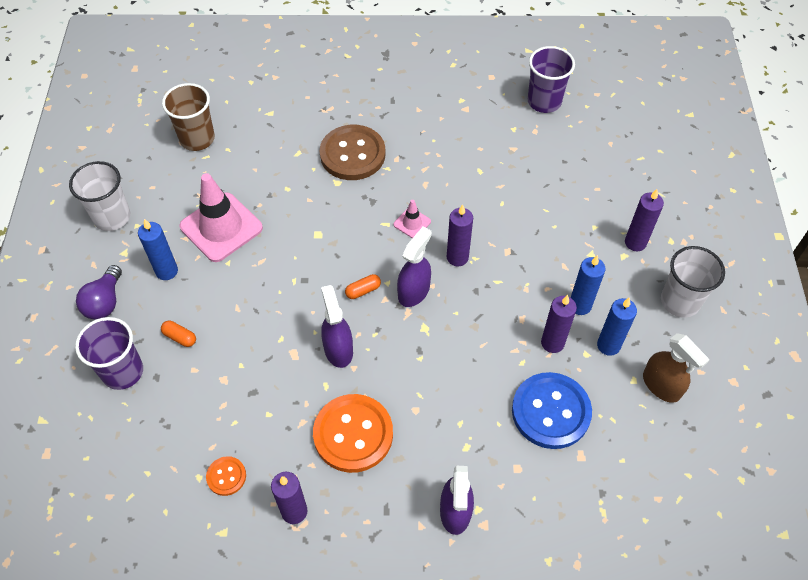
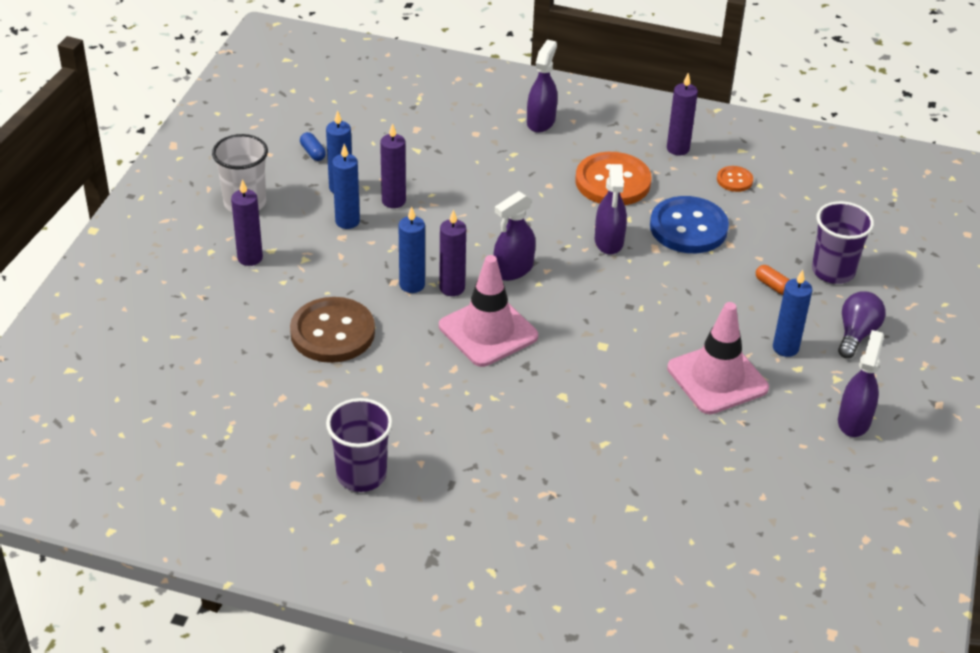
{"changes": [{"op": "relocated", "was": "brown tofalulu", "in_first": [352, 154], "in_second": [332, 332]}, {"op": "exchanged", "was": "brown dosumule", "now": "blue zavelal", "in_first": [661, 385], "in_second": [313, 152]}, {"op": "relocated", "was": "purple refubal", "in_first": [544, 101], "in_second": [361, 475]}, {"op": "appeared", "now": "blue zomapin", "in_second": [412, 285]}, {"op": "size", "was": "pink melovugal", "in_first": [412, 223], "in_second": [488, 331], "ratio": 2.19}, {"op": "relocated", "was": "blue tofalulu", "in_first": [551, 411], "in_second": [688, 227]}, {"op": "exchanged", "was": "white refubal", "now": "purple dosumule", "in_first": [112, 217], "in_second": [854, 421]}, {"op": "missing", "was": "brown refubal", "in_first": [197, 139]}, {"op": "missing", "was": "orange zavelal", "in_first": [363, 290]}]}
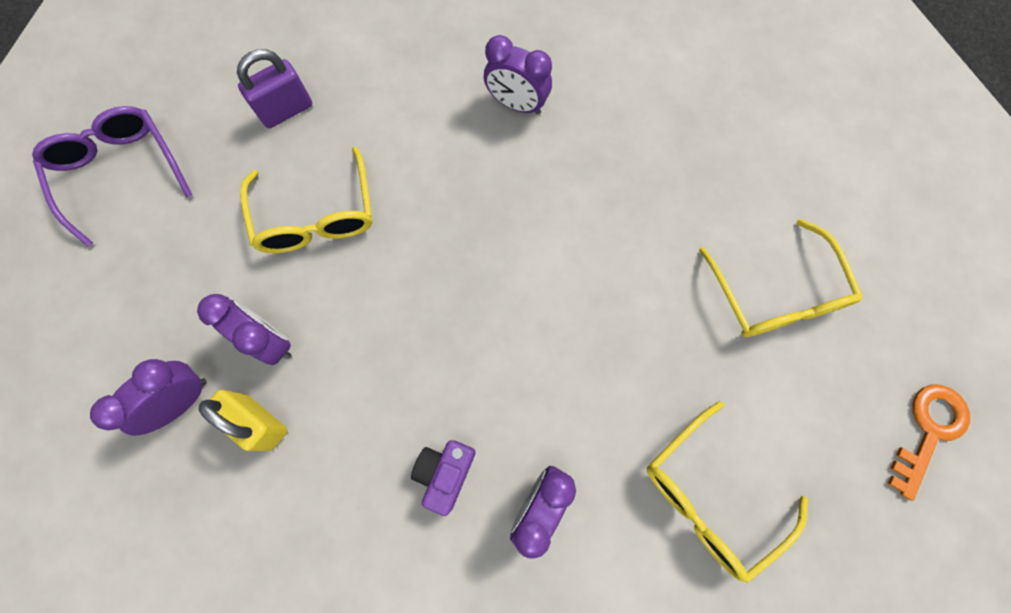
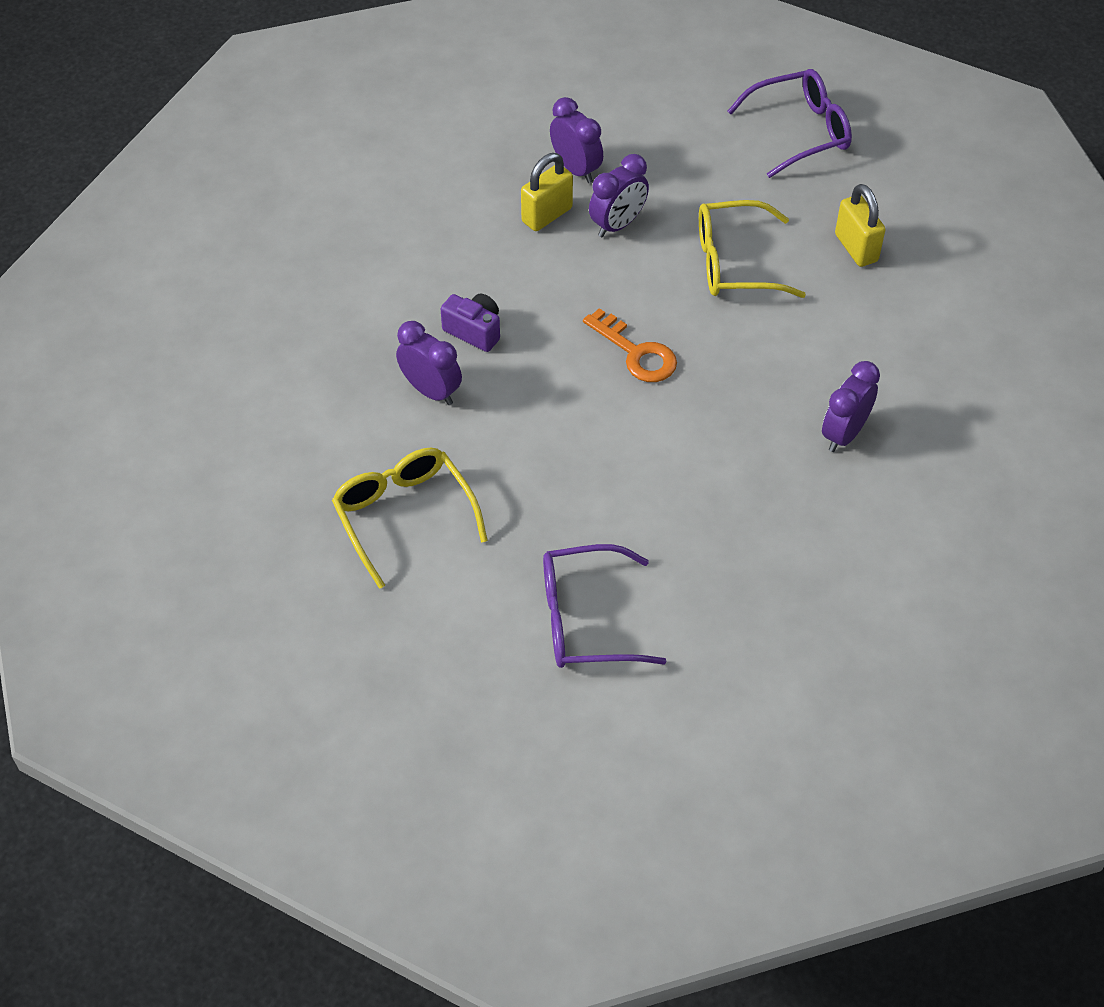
{"changes": [{"op": "colour", "was": "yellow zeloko", "now": "purple zeloko", "in_first": [775, 293], "in_second": [586, 619]}, {"op": "relocated", "was": "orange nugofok", "in_first": [928, 431], "in_second": [636, 352]}, {"op": "colour", "was": "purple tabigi", "now": "yellow tabigi", "in_first": [286, 110], "in_second": [856, 248]}]}
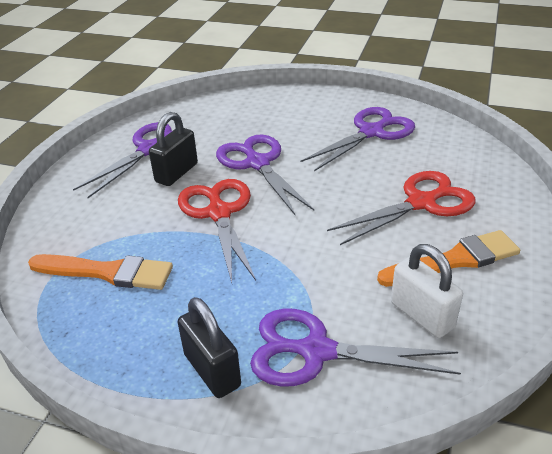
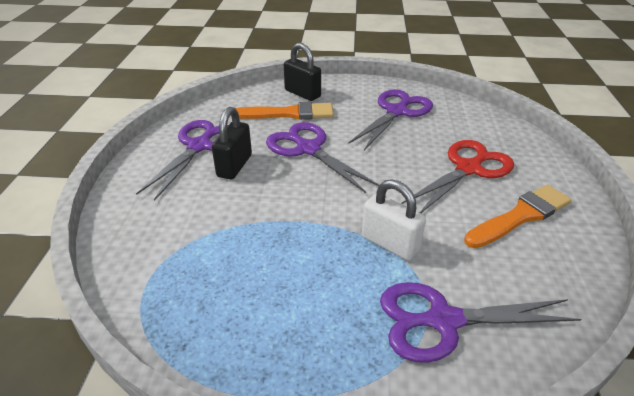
{"changes": [{"op": "relocated", "was": "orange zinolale", "in_first": [106, 272], "in_second": [288, 114]}, {"op": "relocated", "was": "black tabigi", "in_first": [212, 370], "in_second": [302, 93]}, {"op": "relocated", "was": "white tabigi", "in_first": [421, 315], "in_second": [390, 243]}, {"op": "missing", "was": "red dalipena", "in_first": [219, 213]}]}
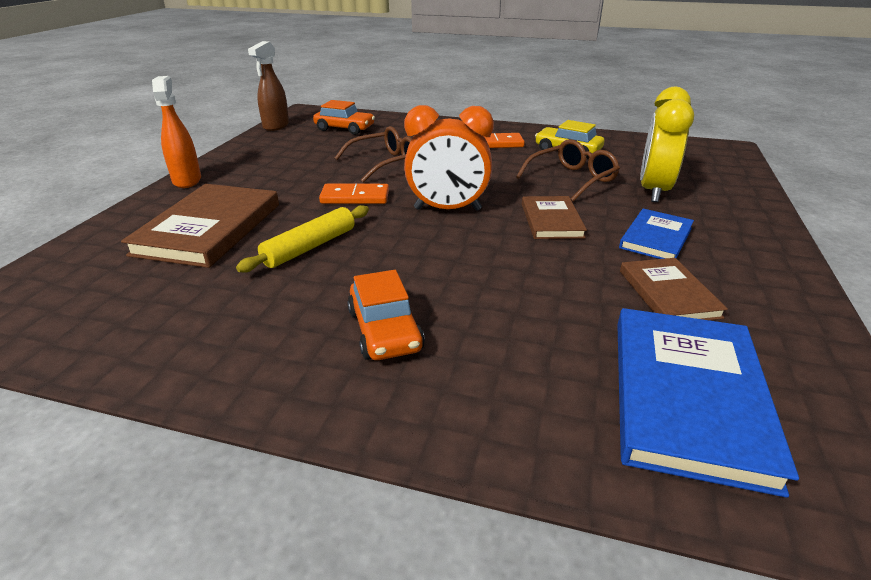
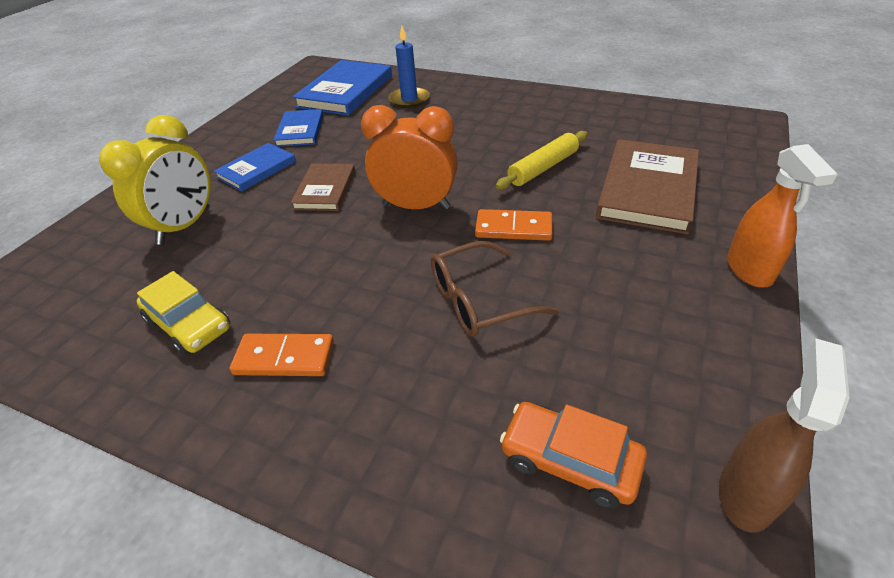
{"changes": [{"op": "colour", "was": "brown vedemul", "now": "blue vedemul", "in_first": [668, 293], "in_second": [300, 130]}, {"op": "appeared", "now": "blue zomapin", "in_second": [409, 100]}, {"op": "missing", "was": "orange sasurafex", "in_first": [385, 330]}, {"op": "missing", "was": "brown zeloko", "in_first": [572, 179]}]}
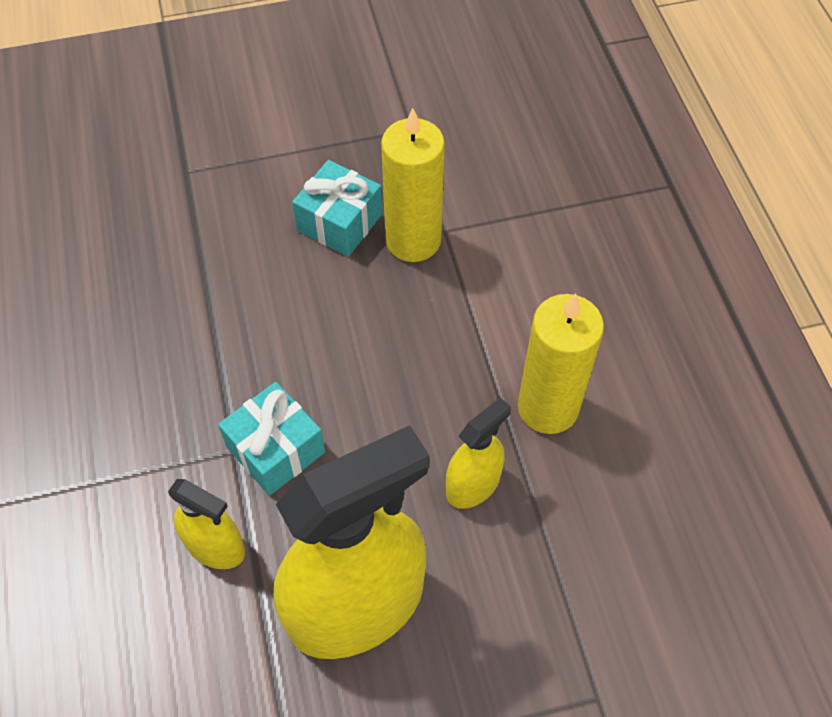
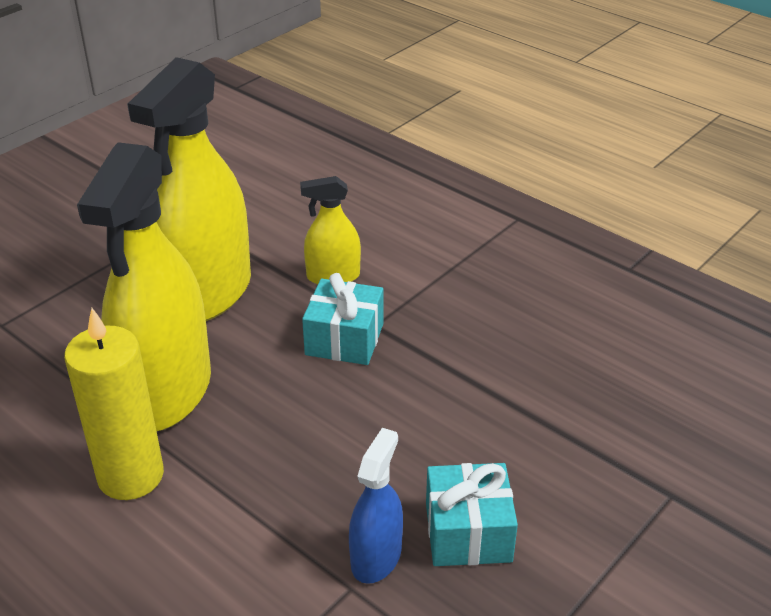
{"changes": [{"op": "size", "was": "yellow dosumule", "in_first": [473, 484], "in_second": [166, 391], "ratio": 2.11}, {"op": "exchanged", "was": "yellow zomapin", "now": "blue dosumule", "in_first": [413, 240], "in_second": [376, 557]}]}
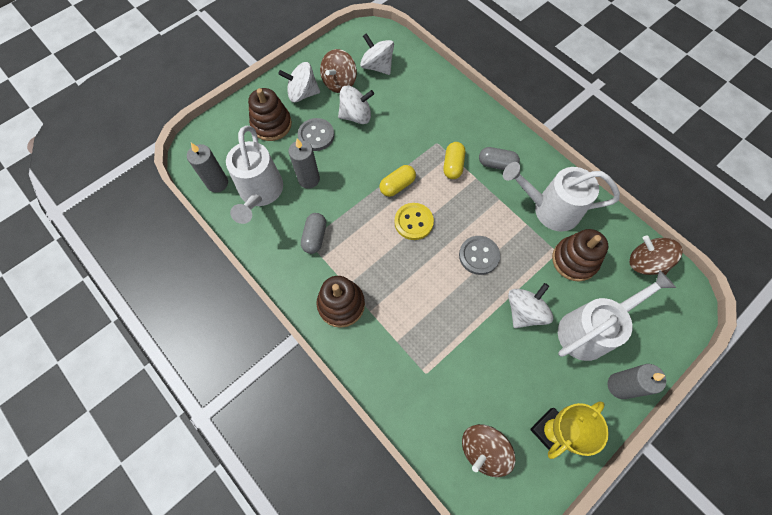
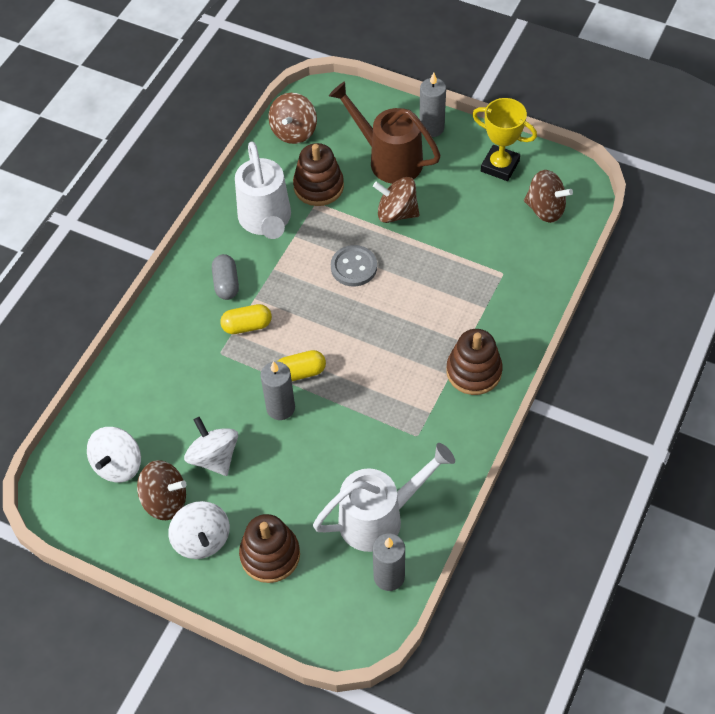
{"changes": [{"op": "relocated", "was": "grey zomapin", "in_first": [309, 179], "in_second": [280, 408]}, {"op": "spun", "was": "yellow zavelal", "in_first": [397, 185], "in_second": [300, 372], "clockwise": -45}, {"op": "colour", "was": "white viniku", "now": "brown viniku", "in_first": [590, 330], "in_second": [388, 159]}, {"op": "colour", "was": "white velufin", "now": "brown velufin", "in_first": [524, 311], "in_second": [396, 213]}, {"op": "missing", "was": "grey tofalulu", "in_first": [316, 135]}, {"op": "missing", "was": "grey zavelal", "in_first": [315, 237]}, {"op": "missing", "was": "yellow tofalulu", "in_first": [413, 222]}]}
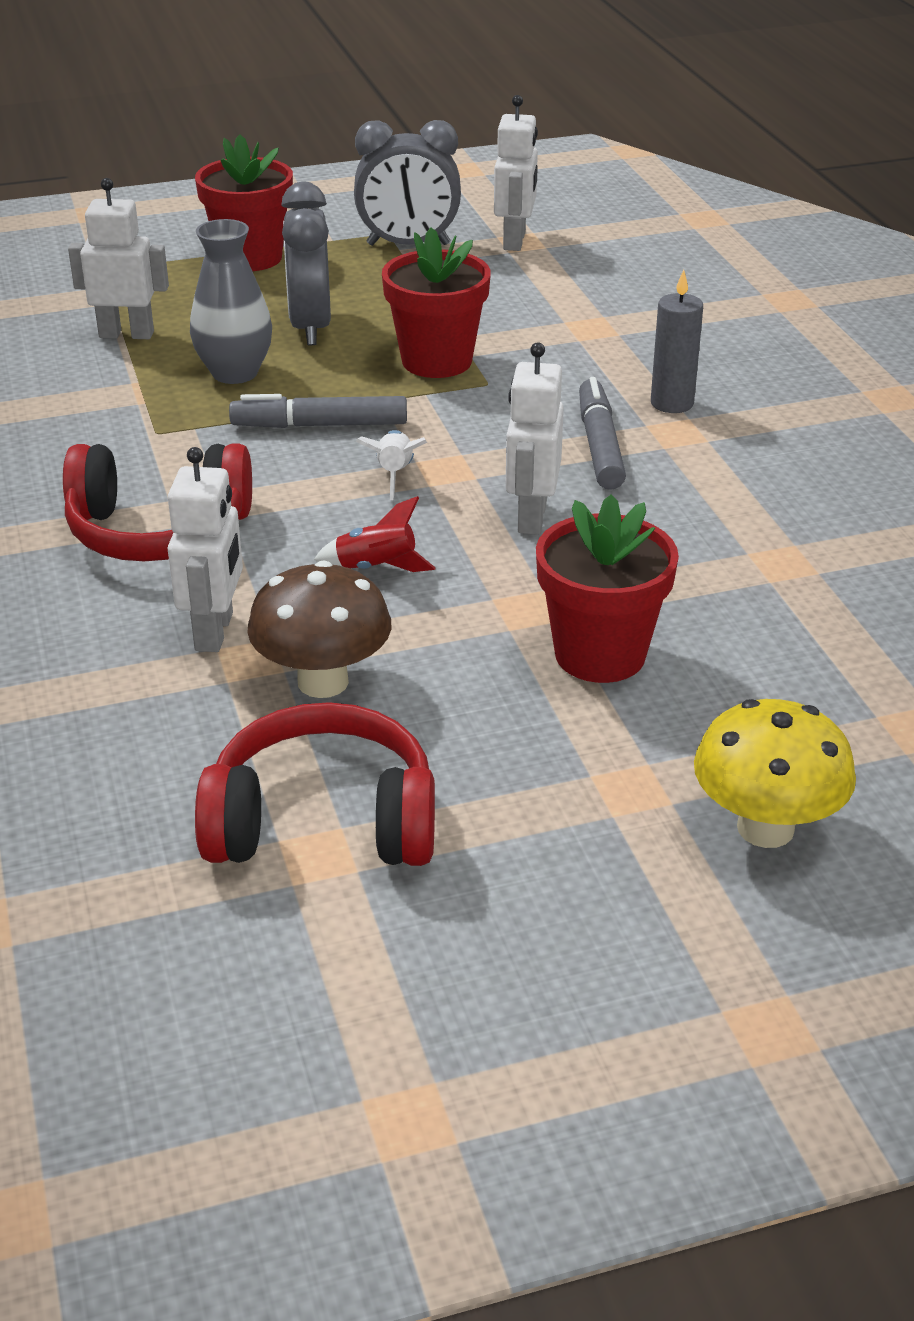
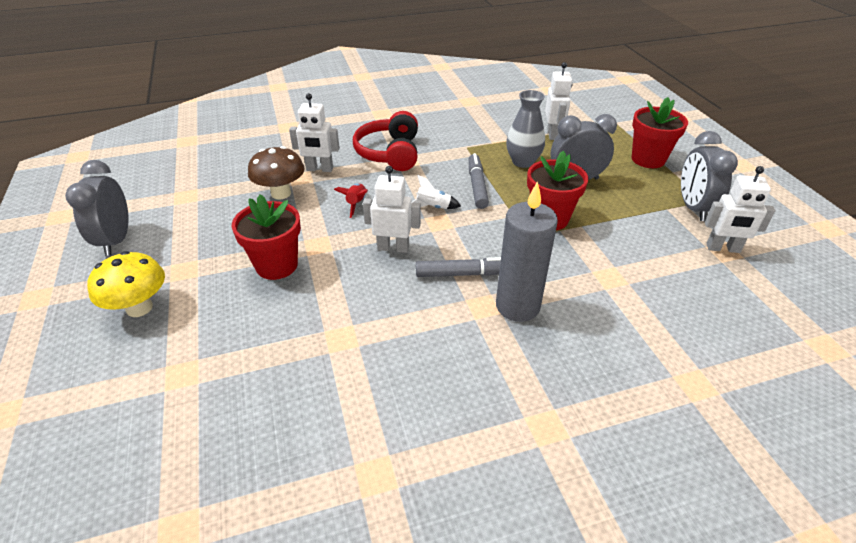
{"changes": [{"op": "appeared", "now": "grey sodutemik", "in_second": [116, 240]}, {"op": "size", "was": "grey zomapin", "in_first": [672, 403], "in_second": [517, 306], "ratio": 1.68}, {"op": "missing", "was": "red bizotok", "in_first": [323, 822]}]}
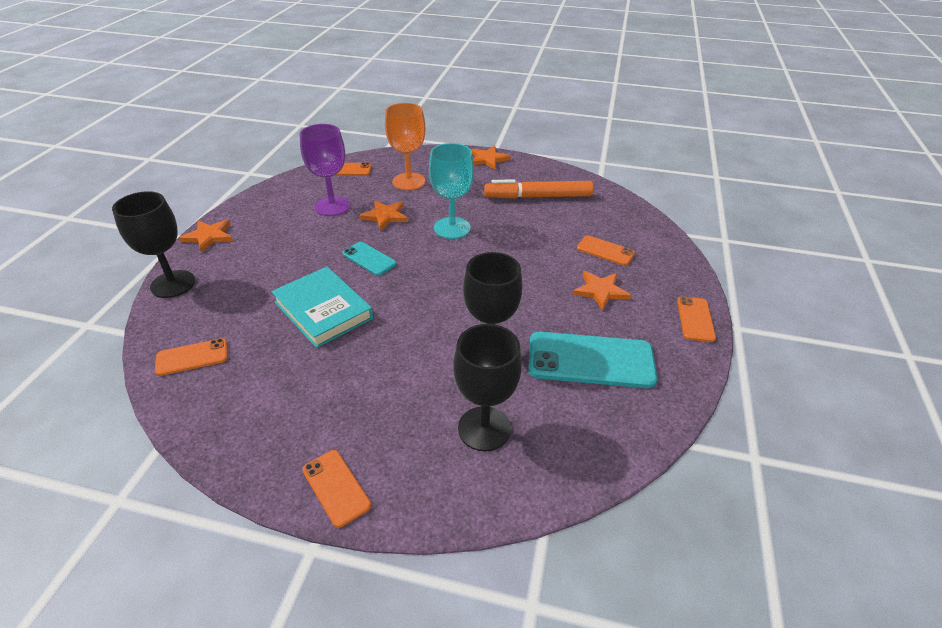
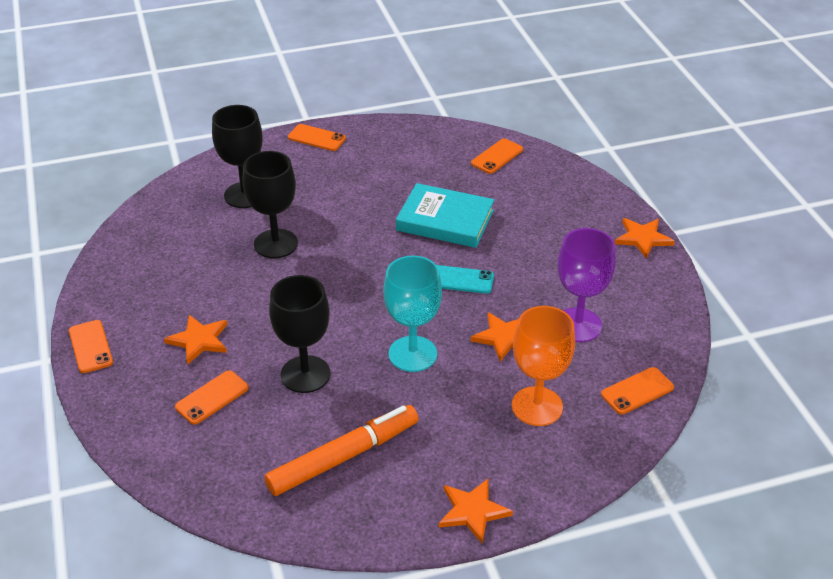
{"changes": [{"op": "spun", "was": "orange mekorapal", "in_first": [605, 251], "in_second": [212, 397], "clockwise": -45}, {"op": "relocated", "was": "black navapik", "in_first": [173, 284], "in_second": [305, 374]}, {"op": "missing", "was": "turquoise mekorapal", "in_first": [590, 360]}]}
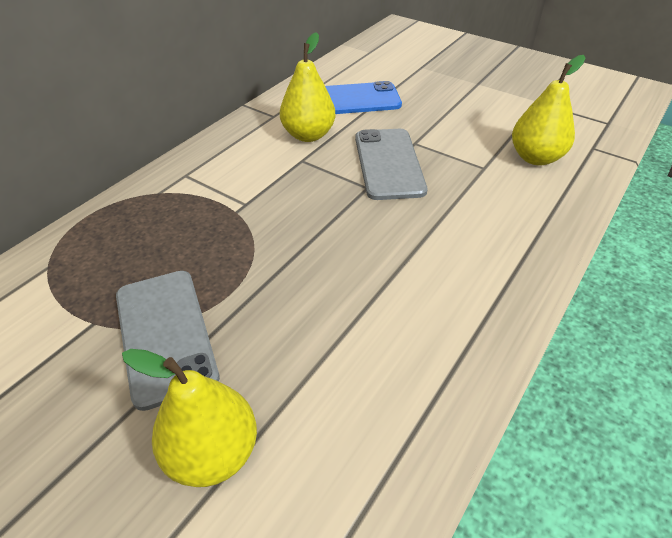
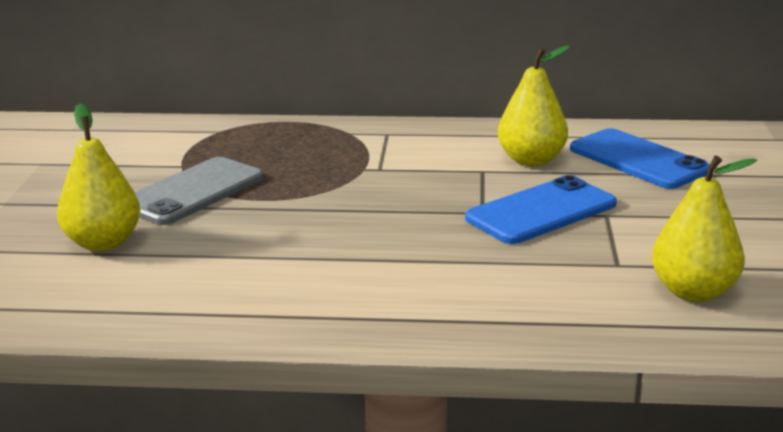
{"changes": [{"op": "colour", "was": "grey mekorapal", "now": "blue mekorapal", "in_first": [388, 164], "in_second": [541, 211]}]}
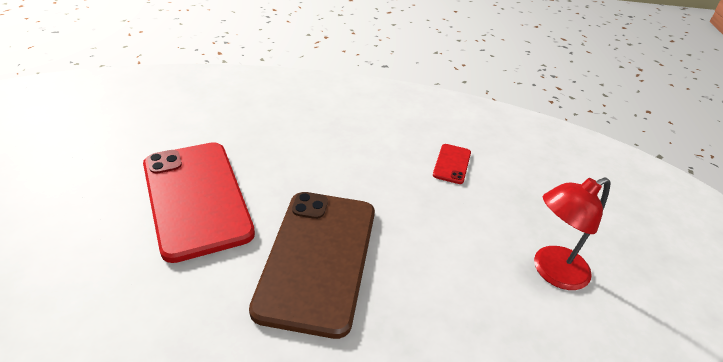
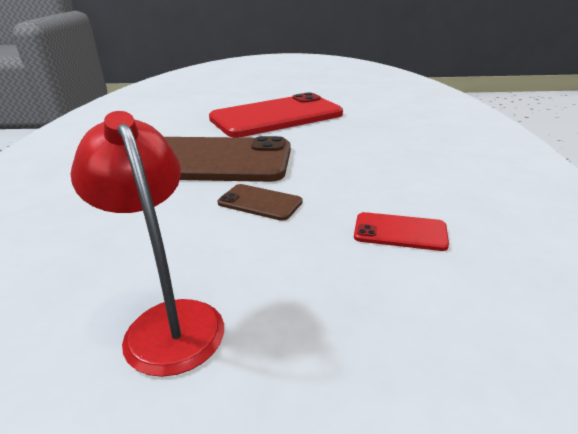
{"changes": [{"op": "appeared", "now": "brown mekorapal", "in_second": [260, 203]}]}
